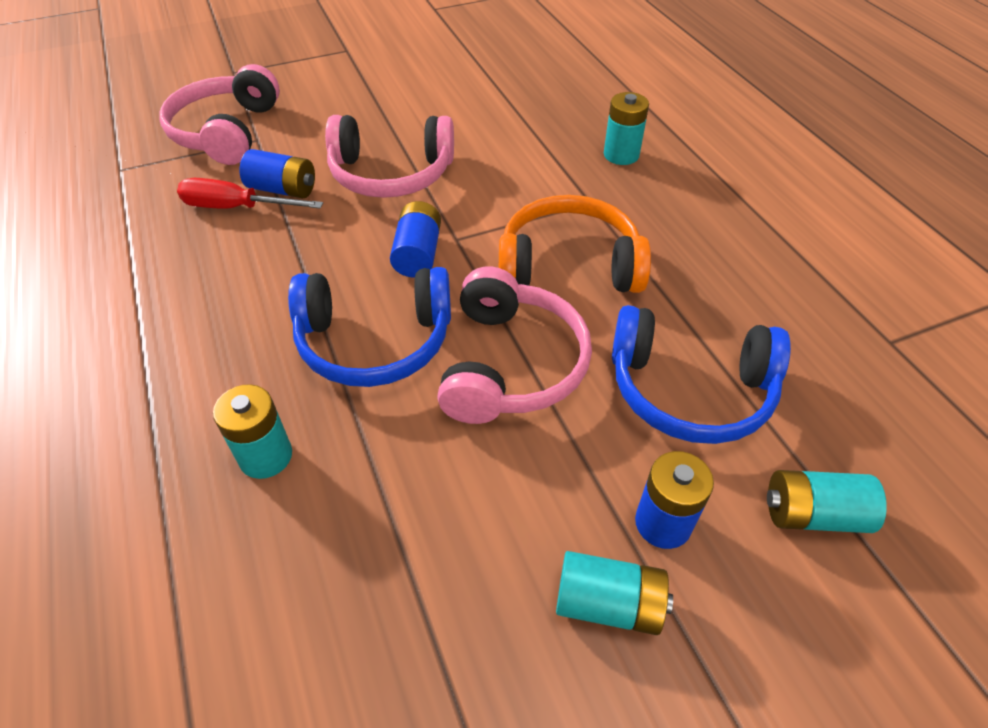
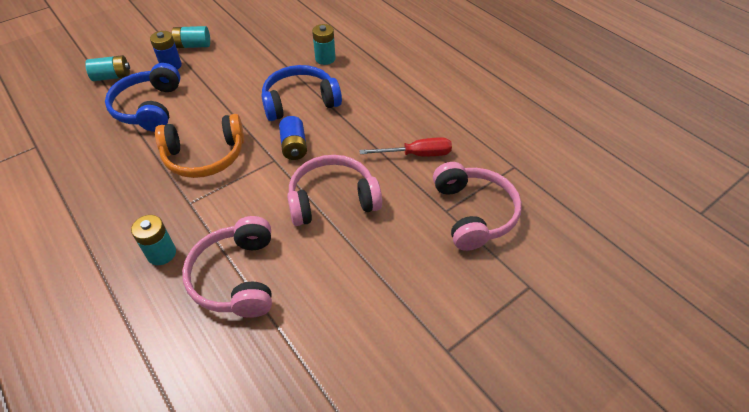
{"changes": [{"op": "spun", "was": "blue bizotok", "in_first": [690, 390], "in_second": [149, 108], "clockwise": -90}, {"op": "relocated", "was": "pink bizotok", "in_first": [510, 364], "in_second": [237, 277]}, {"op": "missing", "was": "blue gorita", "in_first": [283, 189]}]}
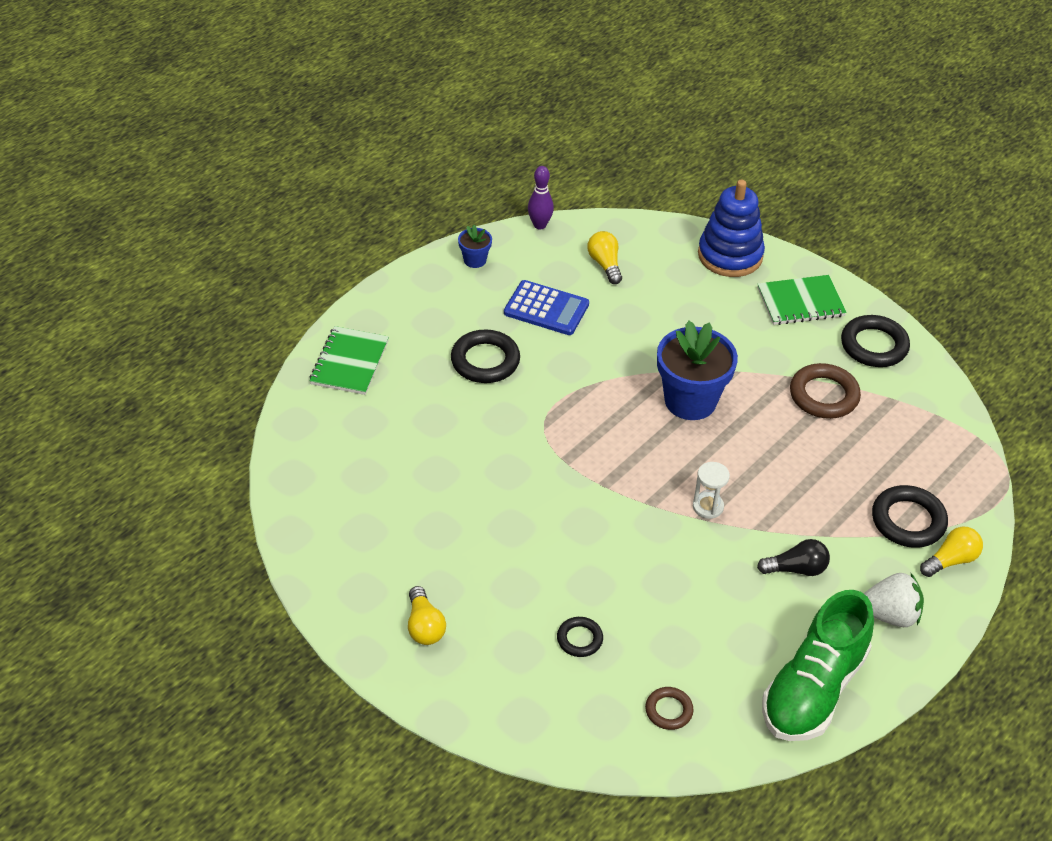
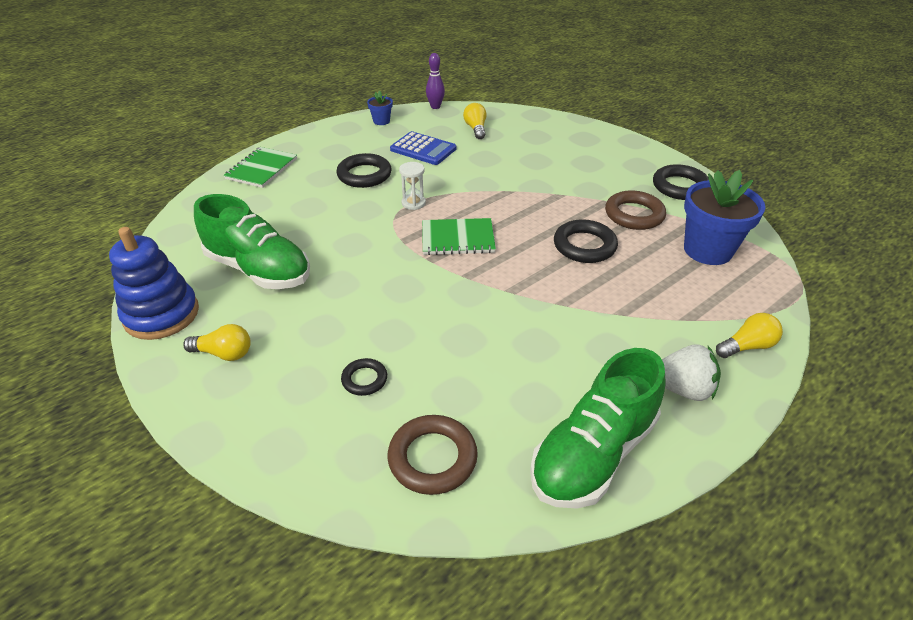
{"changes": [{"op": "relocated", "was": "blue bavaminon", "in_first": [730, 255], "in_second": [161, 314]}, {"op": "spun", "was": "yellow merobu", "in_first": [424, 626], "in_second": [224, 353], "clockwise": -75}, {"op": "appeared", "now": "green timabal", "in_second": [259, 269]}, {"op": "size", "was": "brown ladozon", "in_first": [668, 710], "in_second": [432, 458], "ratio": 1.73}, {"op": "relocated", "was": "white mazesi", "in_first": [708, 506], "in_second": [413, 203]}, {"op": "relocated", "was": "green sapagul", "in_first": [800, 302], "in_second": [458, 239]}, {"op": "relocated", "was": "black ladozon", "in_first": [908, 521], "in_second": [584, 246]}, {"op": "relocated", "was": "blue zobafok", "in_first": [690, 401], "in_second": [707, 250]}, {"op": "missing", "was": "black merobu", "in_first": [796, 569]}]}
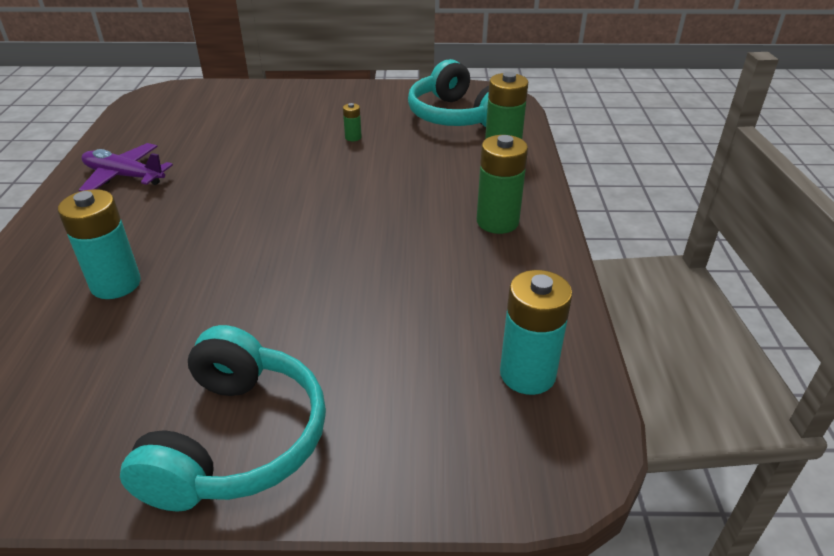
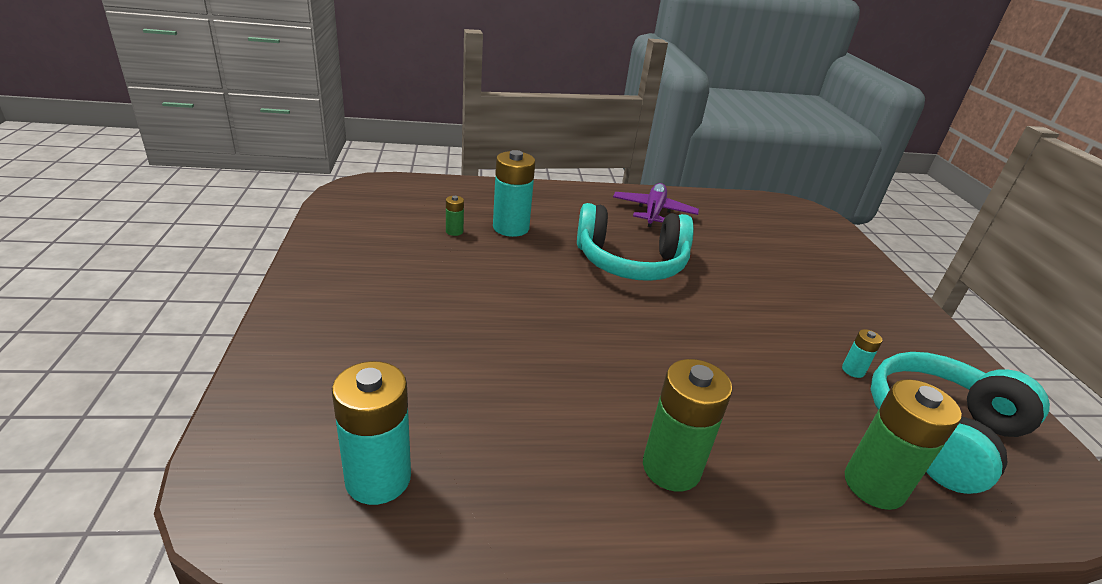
{"changes": [{"op": "relocated", "was": "green gorita", "in_first": [353, 137], "in_second": [454, 231]}, {"op": "relocated", "was": "turquoise bizotok", "in_first": [237, 440], "in_second": [630, 262]}, {"op": "appeared", "now": "turquoise gorita", "in_second": [853, 370]}]}
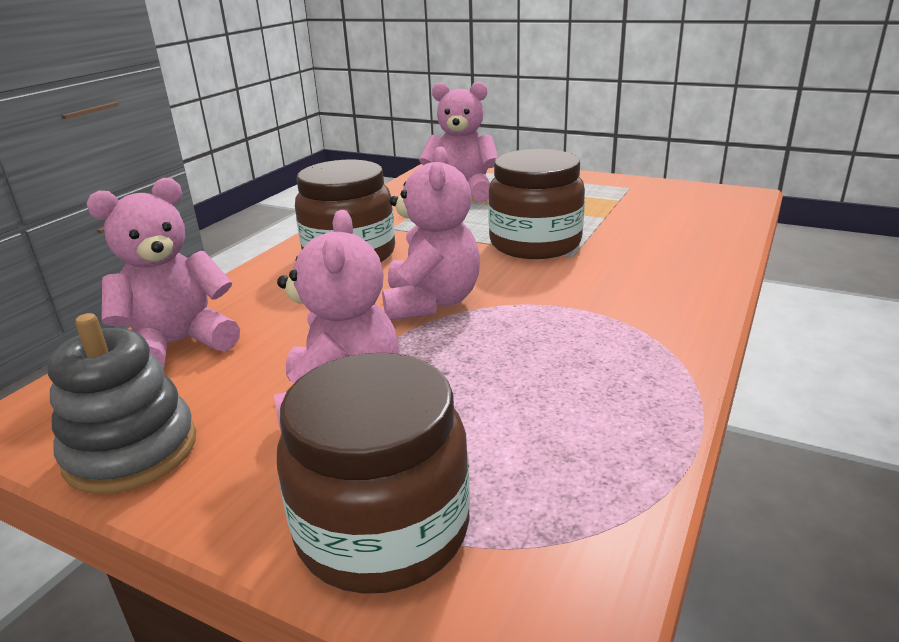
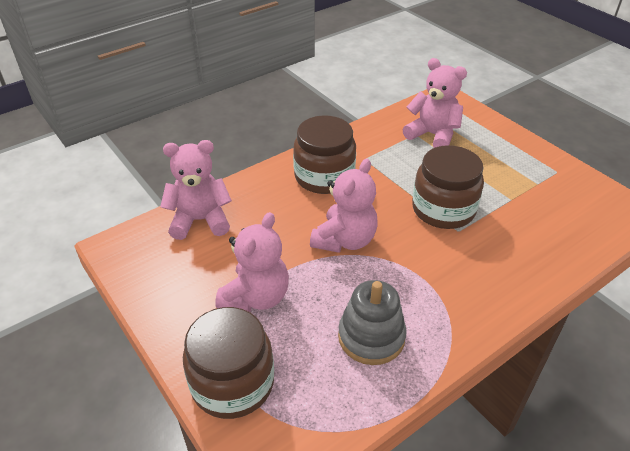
{"changes": [{"op": "relocated", "was": "grey bavaminon", "in_first": [131, 451], "in_second": [371, 337]}]}
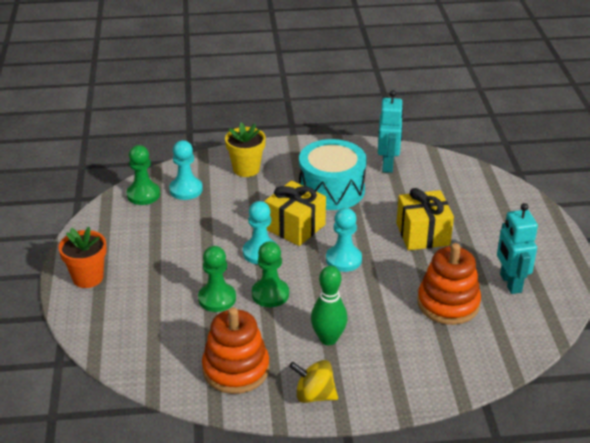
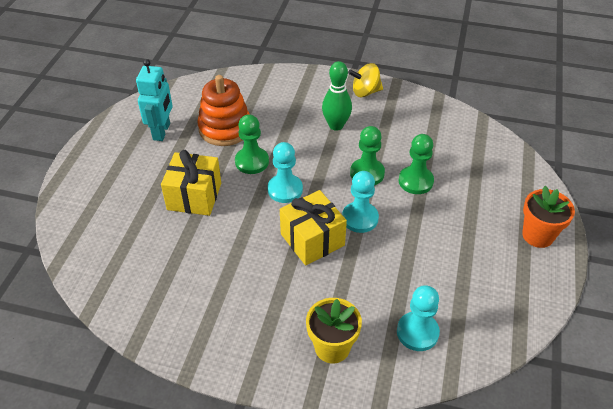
{"changes": [{"op": "relocated", "was": "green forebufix", "in_first": [143, 194], "in_second": [252, 162]}, {"op": "spun", "was": "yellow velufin", "in_first": [314, 395], "in_second": [365, 92], "clockwise": 135}, {"op": "missing", "was": "orange bavaminon", "in_first": [236, 369]}, {"op": "missing", "was": "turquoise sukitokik", "in_first": [331, 189]}, {"op": "missing", "was": "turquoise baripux", "in_first": [388, 165]}]}
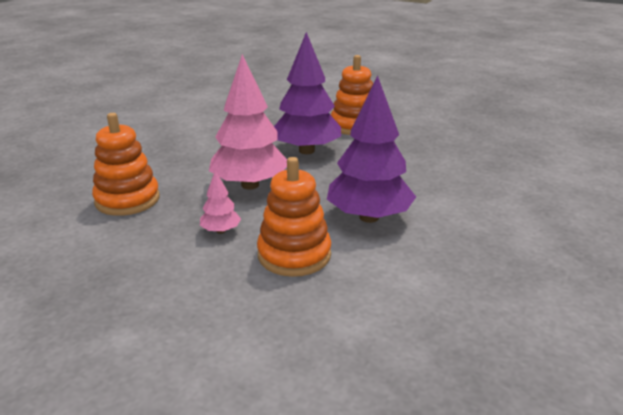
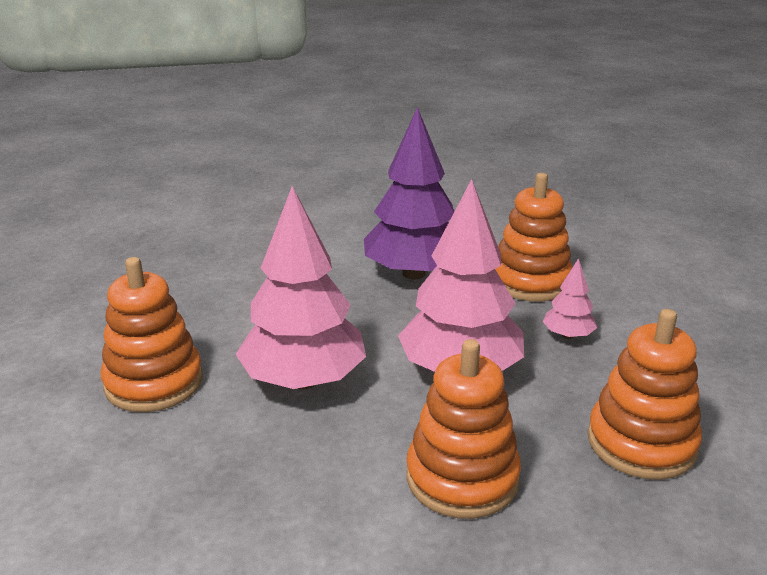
{"changes": [{"op": "colour", "was": "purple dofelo", "now": "pink dofelo", "in_first": [306, 151], "in_second": [304, 380]}, {"op": "appeared", "now": "orange bavaminon", "in_second": [462, 478]}]}
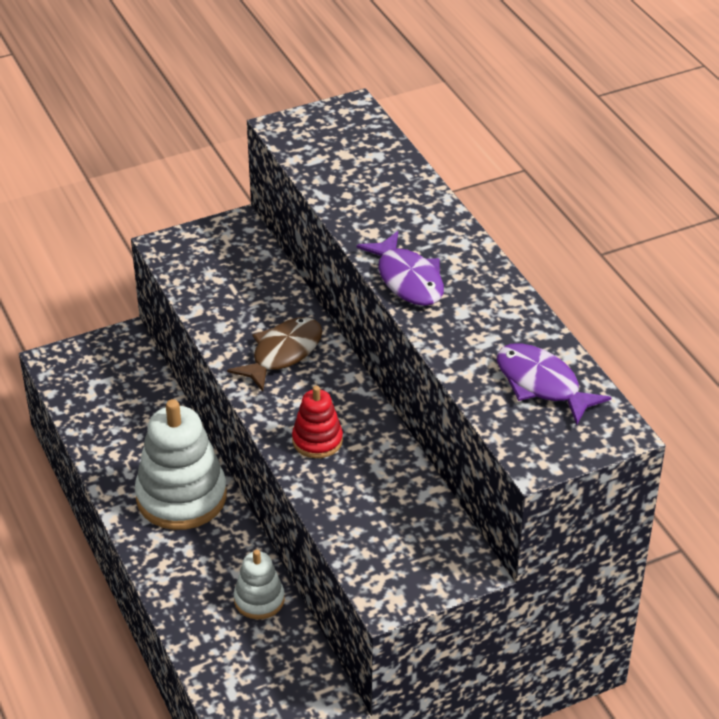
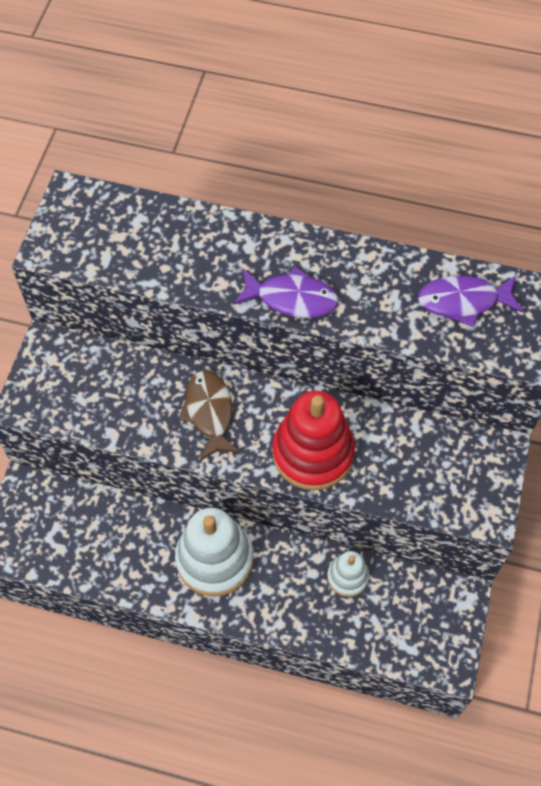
{"changes": [{"op": "size", "was": "red bavaminon", "in_first": [317, 440], "in_second": [313, 453], "ratio": 1.89}]}
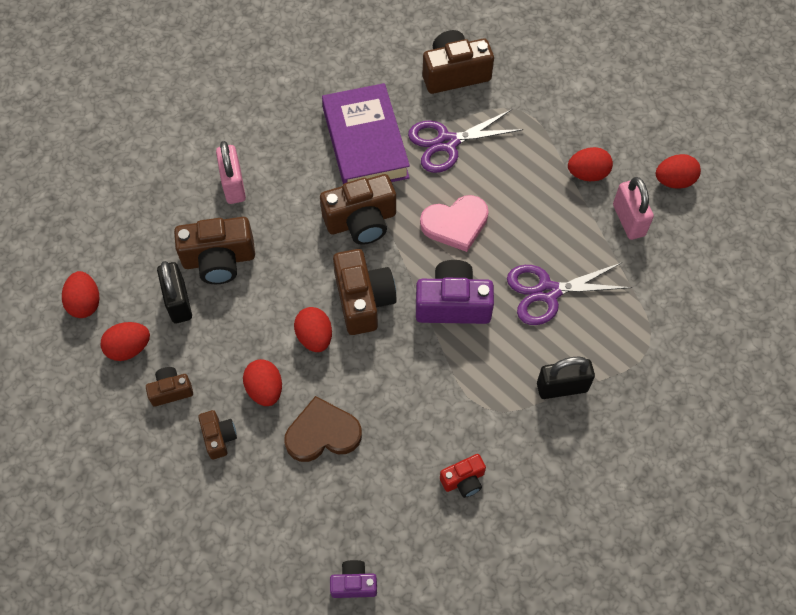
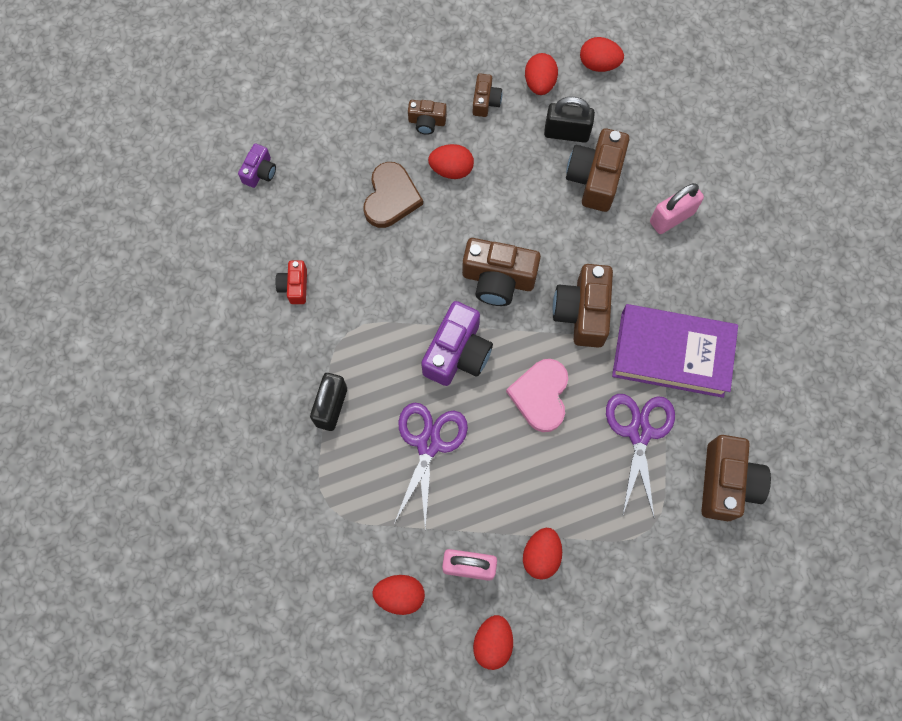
{"changes": [{"op": "relocated", "was": "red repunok", "in_first": [314, 337], "in_second": [400, 595]}, {"op": "spun", "was": "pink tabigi", "in_first": [233, 185], "in_second": [671, 217], "clockwise": -45}]}
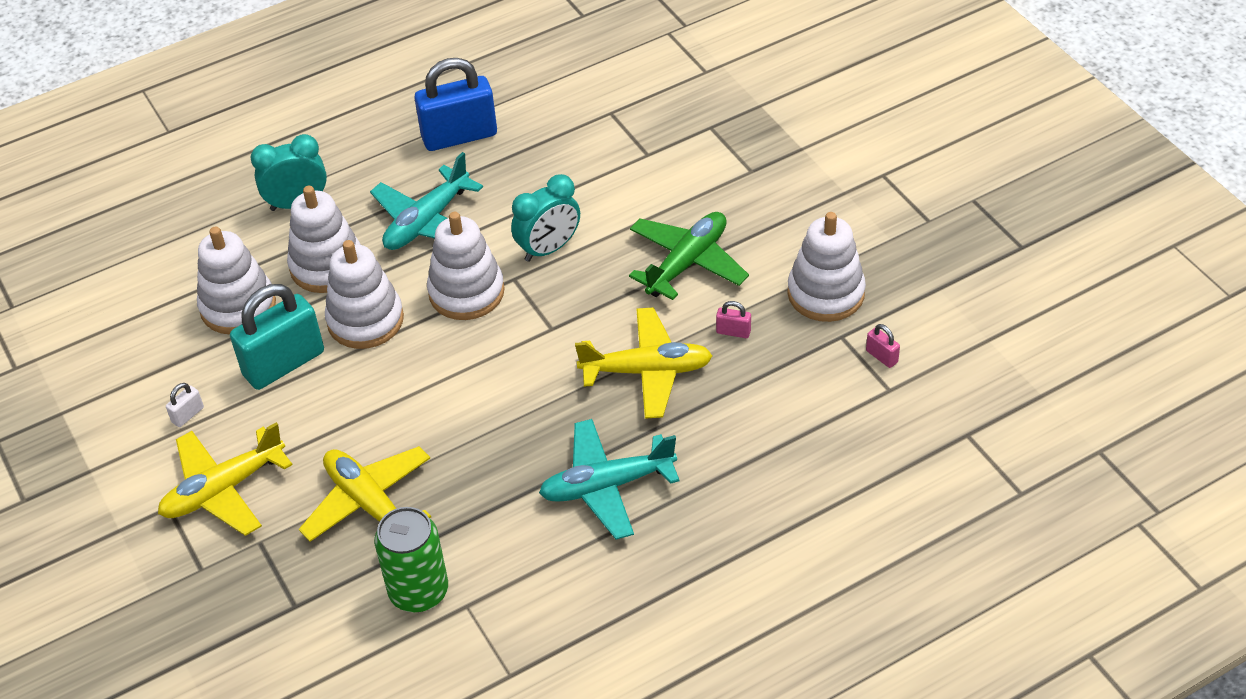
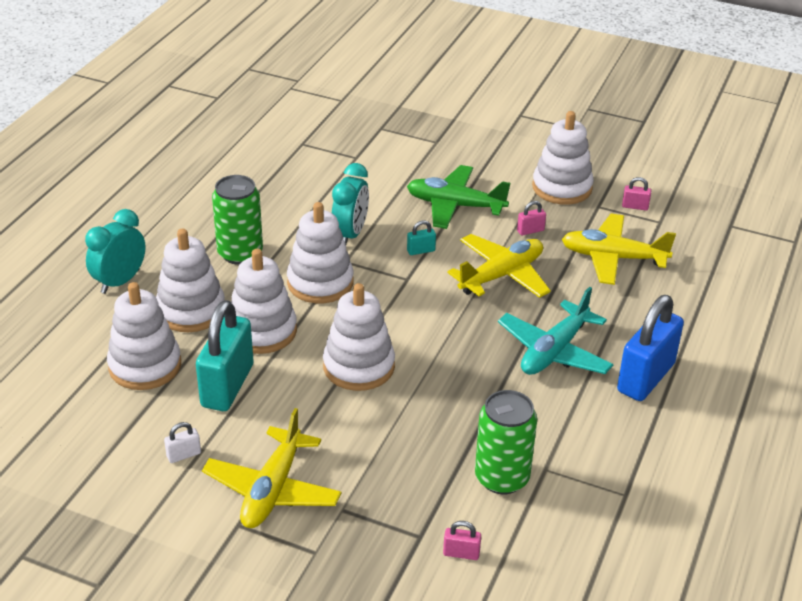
{"changes": [{"op": "spun", "was": "white tabigi", "in_first": [188, 415], "in_second": [184, 455], "clockwise": 60}, {"op": "exchanged", "was": "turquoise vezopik", "now": "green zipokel", "in_first": [427, 222], "in_second": [240, 253]}, {"op": "appeared", "now": "white bavaminon", "in_second": [359, 366]}, {"op": "spun", "was": "green vezopik", "in_first": [687, 263], "in_second": [455, 206], "clockwise": -75}, {"op": "appeared", "now": "turquoise tabigi", "in_second": [421, 250]}, {"op": "appeared", "now": "pink tabigi", "in_second": [461, 553]}, {"op": "relocated", "was": "yellow vezopik", "in_first": [369, 504], "in_second": [613, 258]}, {"op": "relocated", "was": "blue tabigi", "in_first": [459, 136], "in_second": [646, 378]}]}
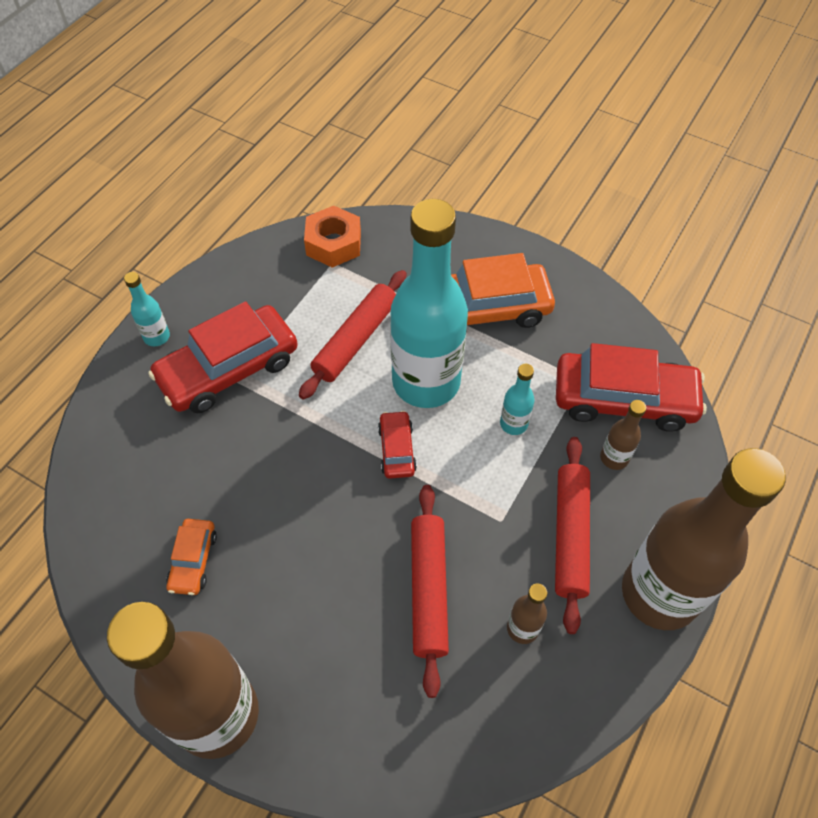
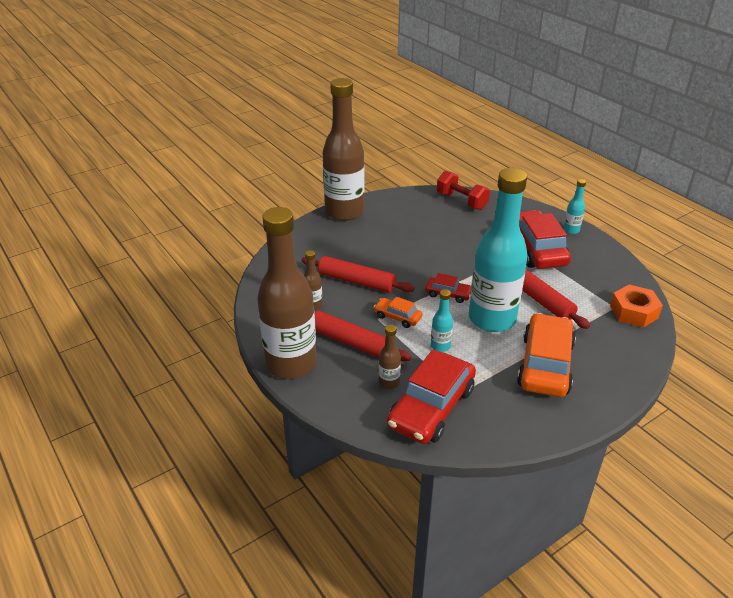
{"changes": [{"op": "relocated", "was": "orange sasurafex", "in_first": [193, 560], "in_second": [397, 317]}, {"op": "appeared", "now": "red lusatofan", "in_second": [461, 201]}]}
